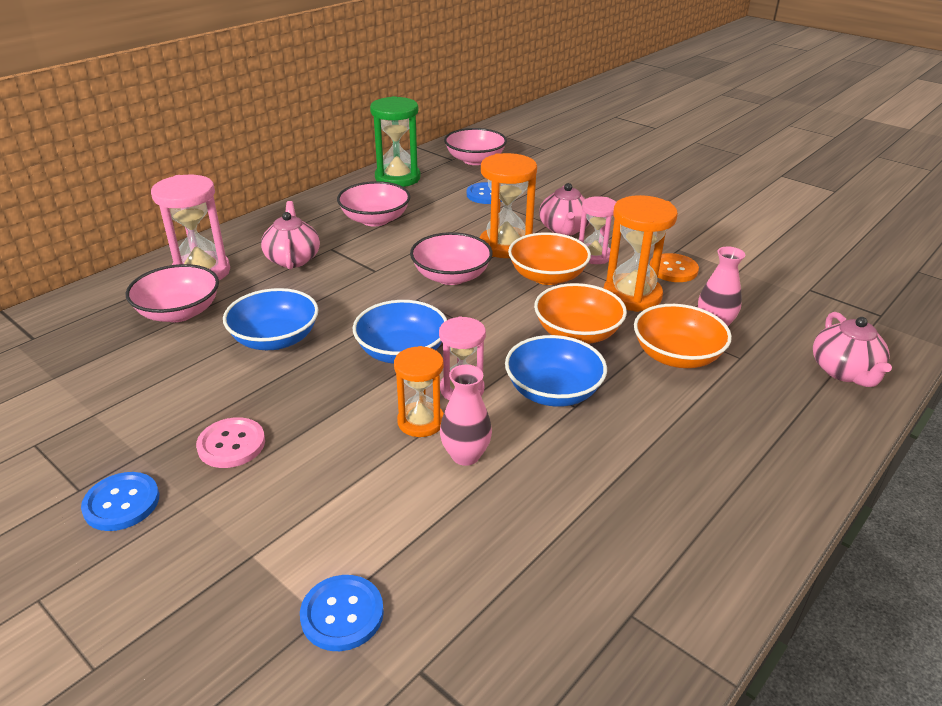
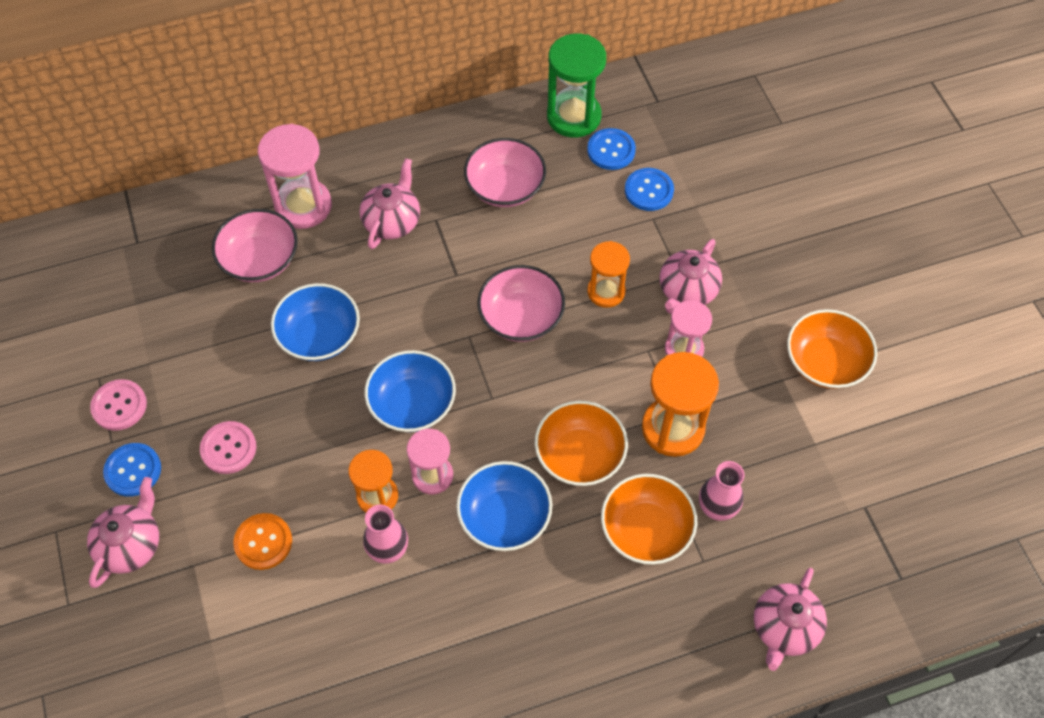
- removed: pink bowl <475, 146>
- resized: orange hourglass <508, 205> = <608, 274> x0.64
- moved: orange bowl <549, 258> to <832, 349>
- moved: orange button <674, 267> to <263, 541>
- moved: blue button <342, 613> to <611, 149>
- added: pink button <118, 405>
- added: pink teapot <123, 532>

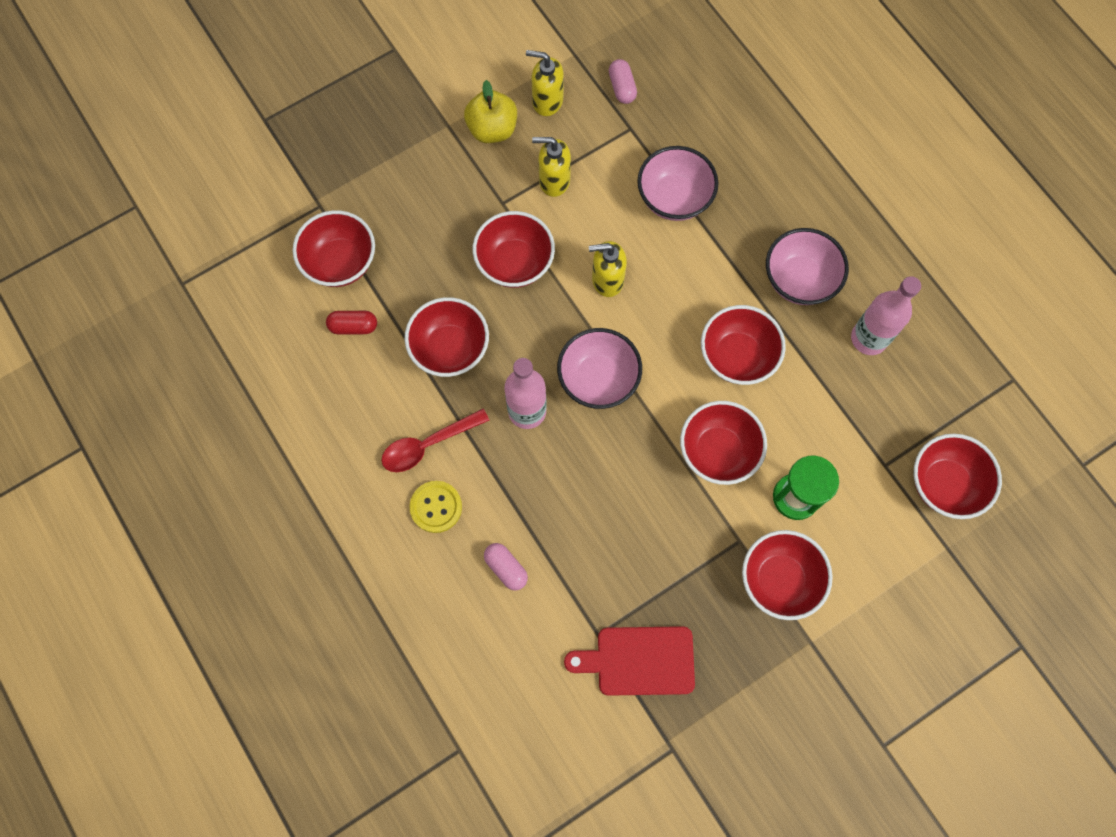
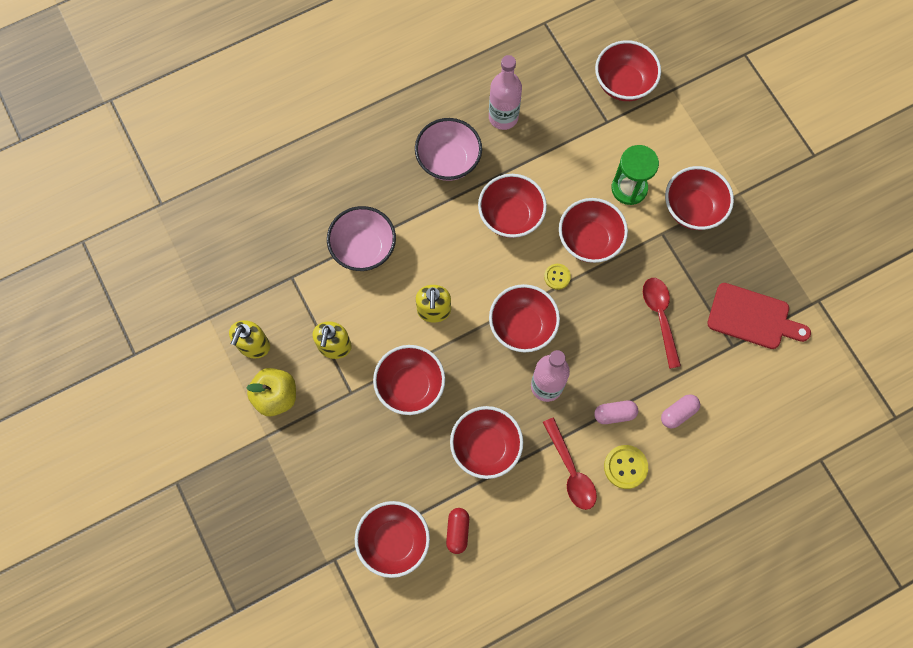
- moved: pink capsule <623, 81> to <616, 412>
- recoloured: pink bowl <599, 368> to red bowl <524, 318>
- turned: red cutting board <629, 661> = <759, 316> 75 degrees counterclockwise
- added: yellow button <557, 277>
- added: red spoon <662, 323>

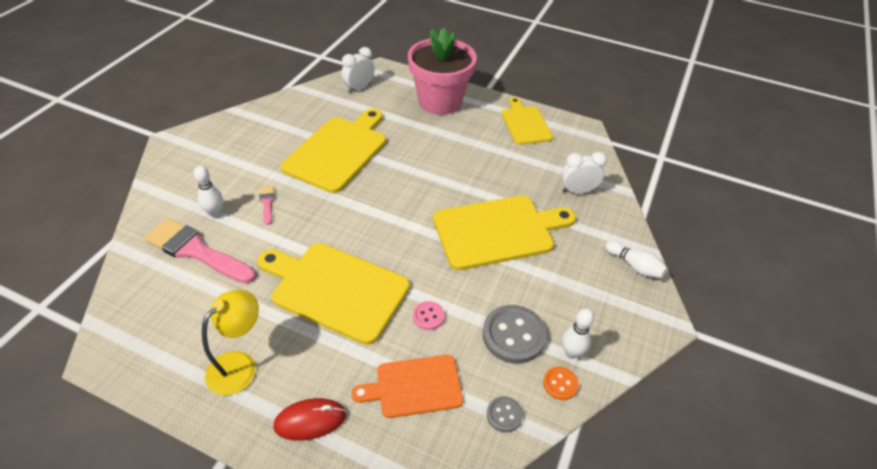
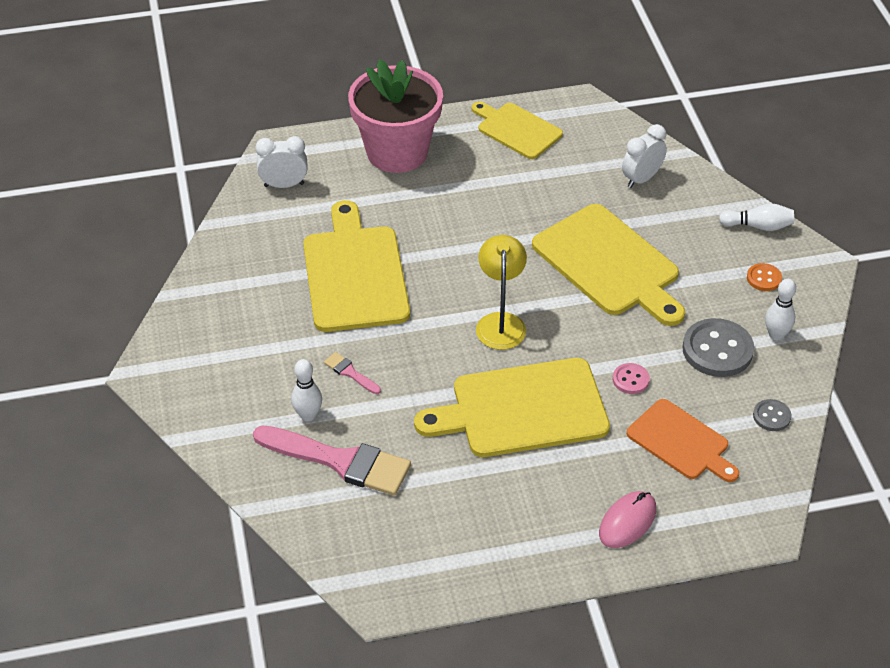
- turned: white clock <358, 70> = <282, 162> 75 degrees clockwise
- turned: yellow cutting board <504, 233> = <608, 265> 105 degrees clockwise
- turned: pink brush <200, 251> = <332, 460> 150 degrees counterclockwise
- moved: yellow lamp <230, 342> to <501, 292>
- turned: orange cutting board <407, 386> = <683, 440> 90 degrees counterclockwise
- moved: orange button <561, 383> to <764, 277>
- recoloured: red mouse <309, 419> to pink mouse <627, 519>

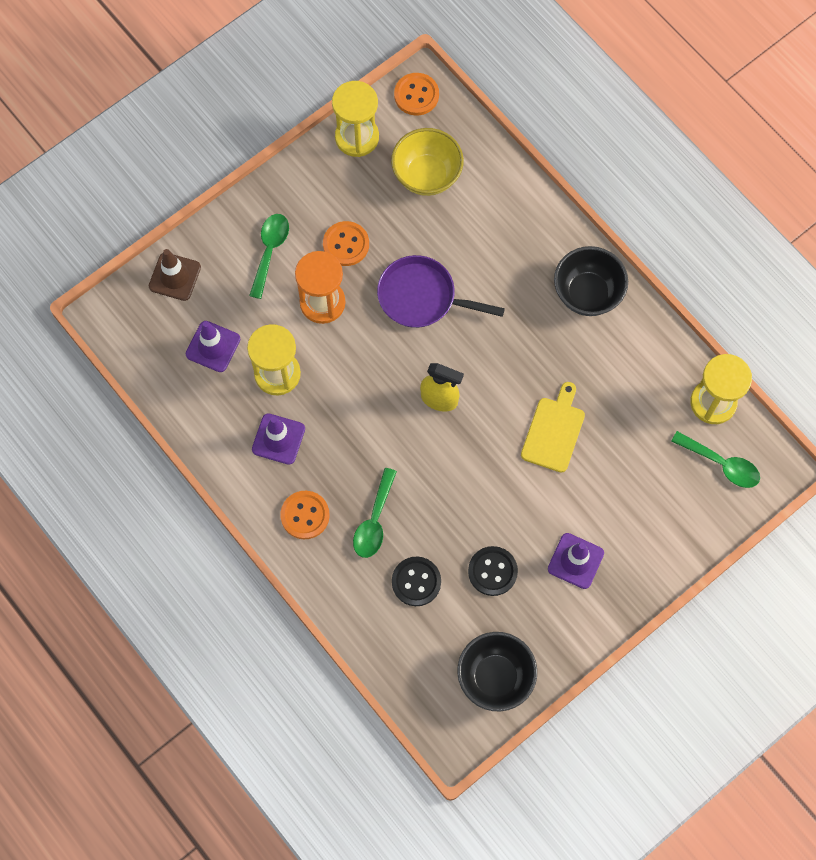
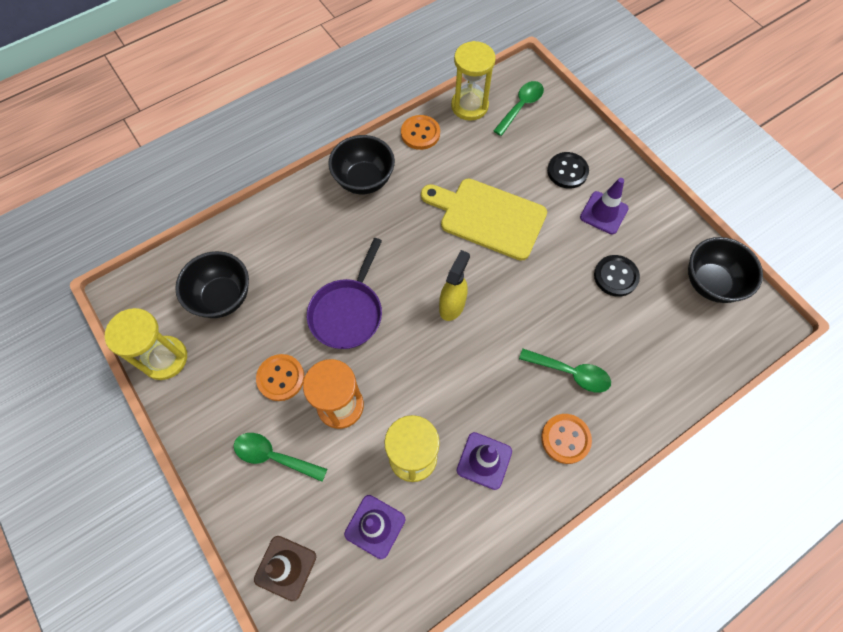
- moved: orange button <416, 94> to <420, 132>
- recoloured: yellow bowl <427, 162> to black bowl <212, 284>
- resized: yellow cutting board <553, 427> = <484, 219> x1.56
- moved: black button <416, 581> to <568, 170>

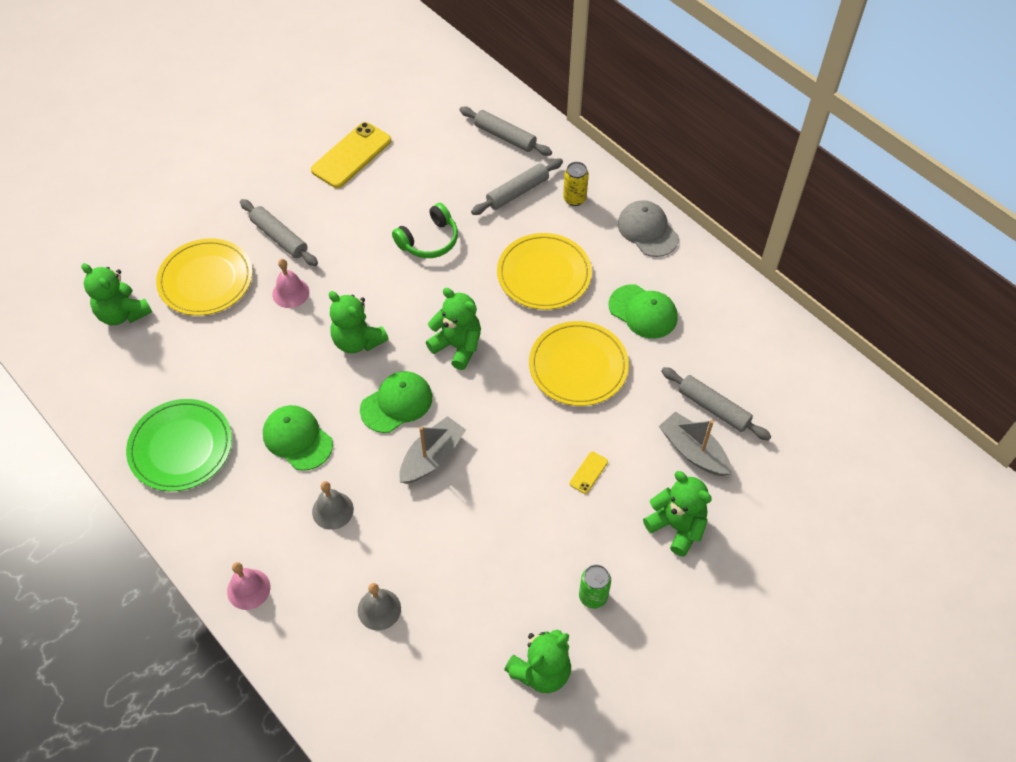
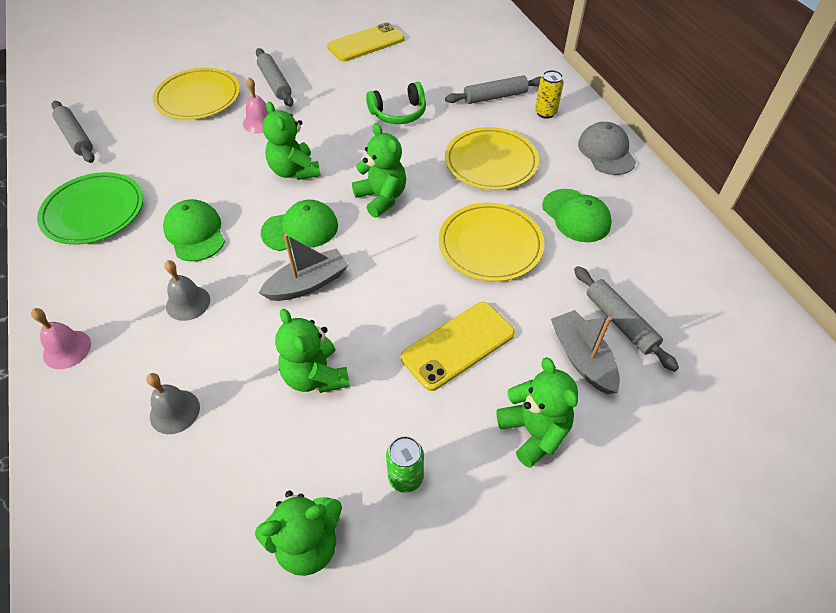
- moved: grey rolling pin <505, 131> to <73, 132>
- moved: green teddy bear <117, 294> to <312, 351>
- resized: yellow phone <588, 473> = <458, 346> x2.24

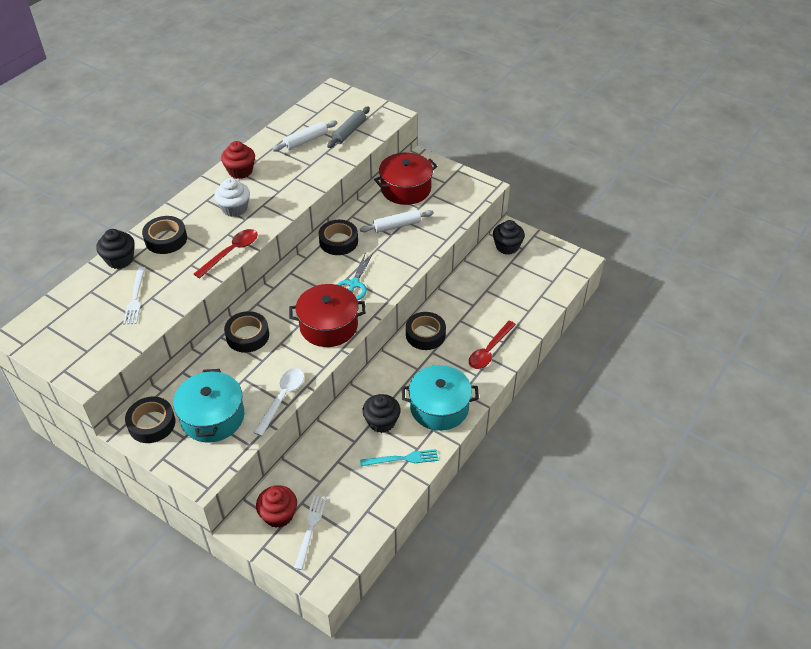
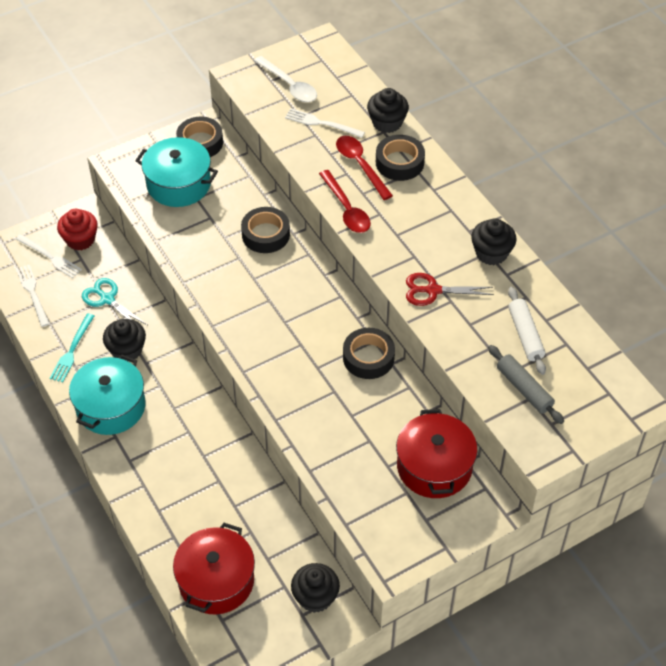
- recoloured: red cupcake <238, 160> to black cupcake <494, 241>
- removed: white cupcake <232, 197>
- removed: white rolling pin <397, 221>
- moved: turquoise scissors <355, 276> to <114, 301>
- moved: red pot <327, 315> to <214, 568>
- removed: black tape <426, 331>
- moved: red spoon <492, 345> to <364, 168>
- moved: white spoon <278, 402> to <285, 79>
- added: white fork <32, 296>
- added: red scissors <450, 289>

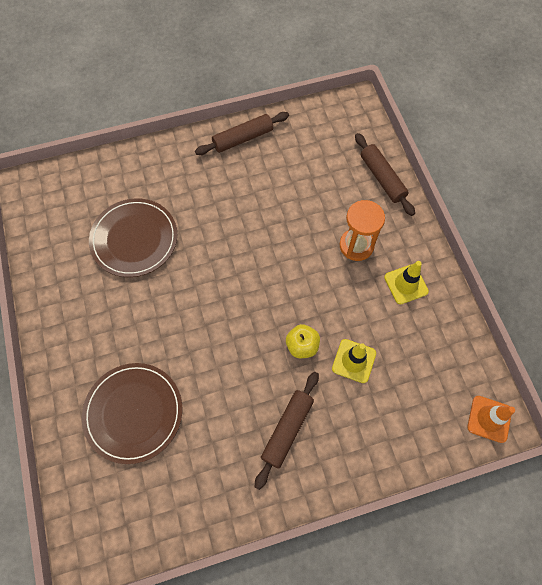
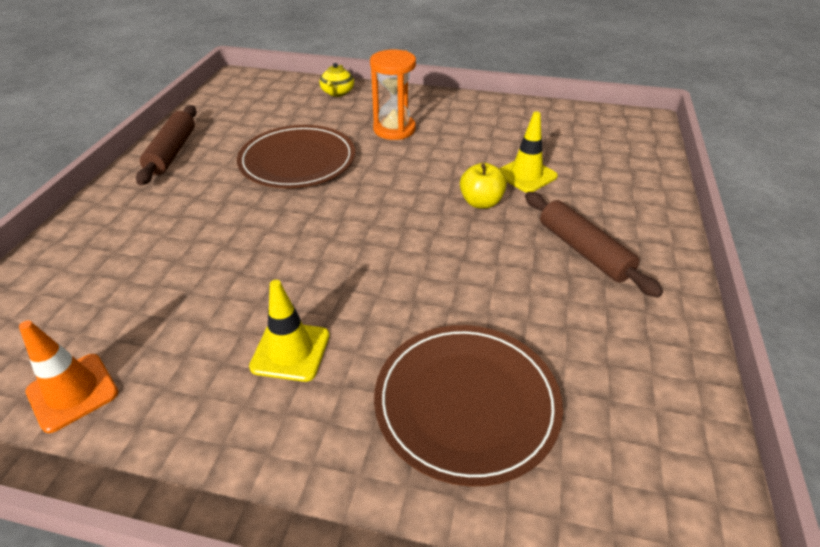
- replaced: brown rolling pin <385, 174> to yellow teapot <337, 80>
- moved: brown plate <133, 237> to <296, 156>
- moved: yellow traffic cone <406, 282> to <289, 331>
- moved: orange traffic cone <491, 419> to <69, 376>

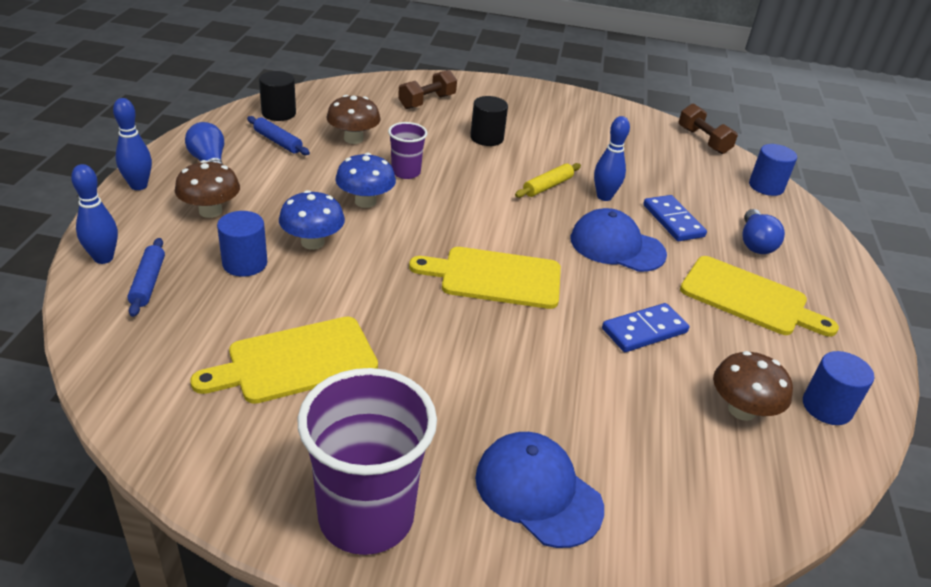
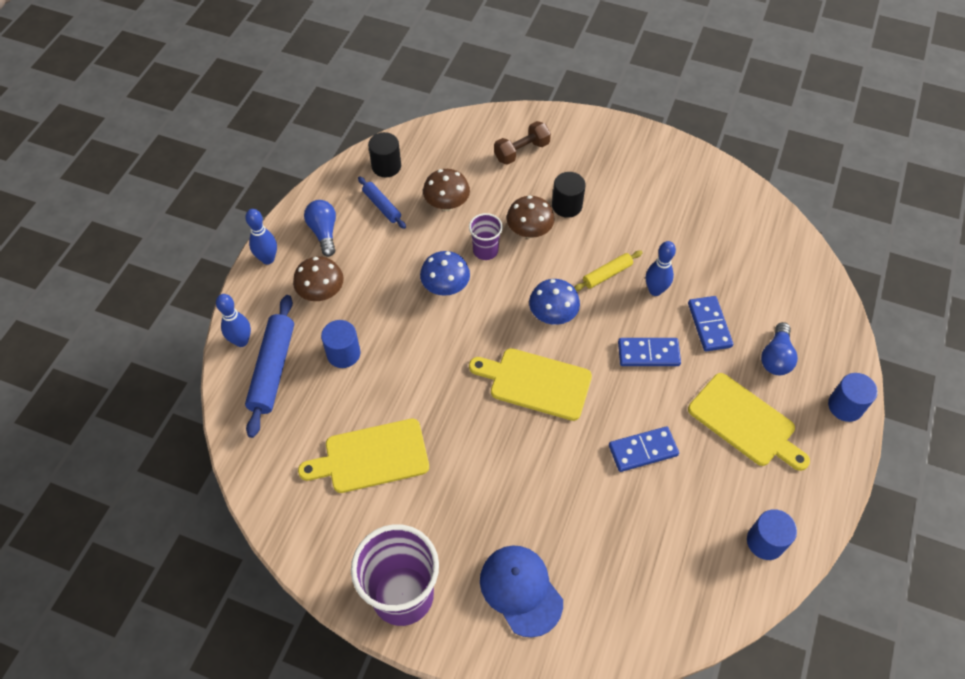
- removed: brown dumbbell <708, 128>
- moved: blue cylinder <773, 170> to <853, 397>
- moved: blue mushroom <312, 220> to <554, 302>
- replaced: blue cap <618, 240> to blue domino <649, 352>
- resized: blue rolling pin <146, 277> = <269, 366> x1.78
- moved: brown mushroom <753, 386> to <530, 216>

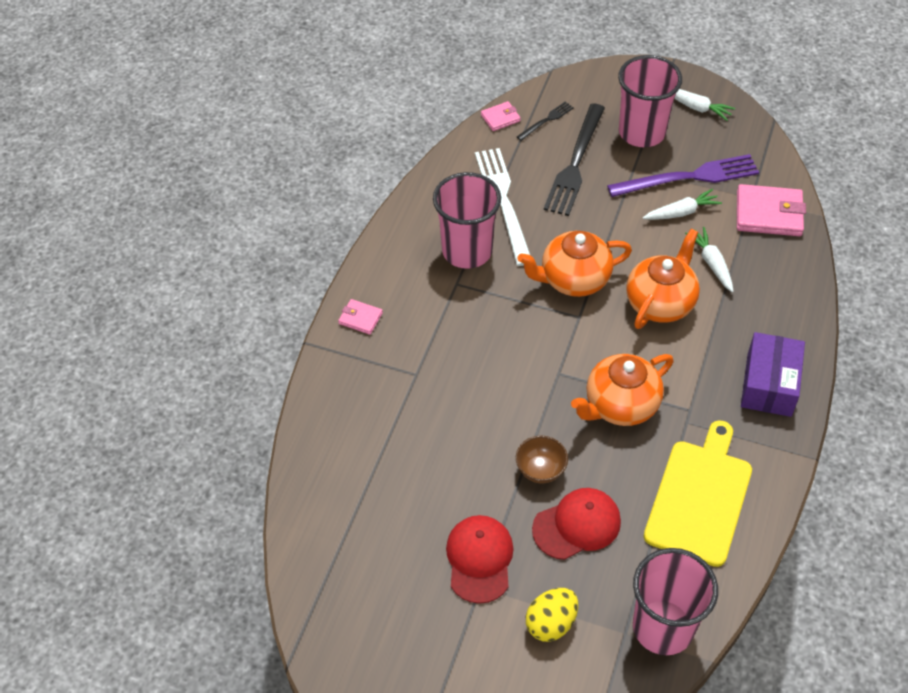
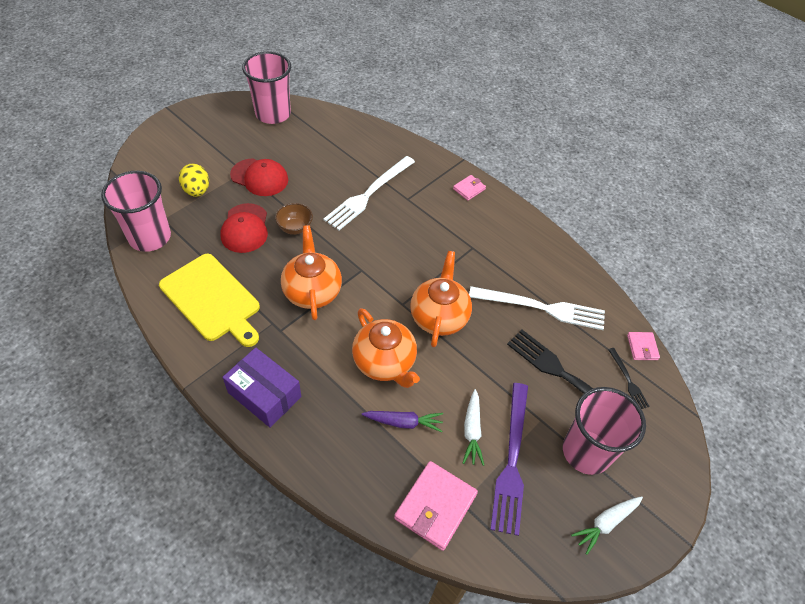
- moved: pink cup <467, 220> to <266, 87>
- recoloured: white carrot <709, 259> to purple carrot <402, 421>
- added: white fork <369, 193>

